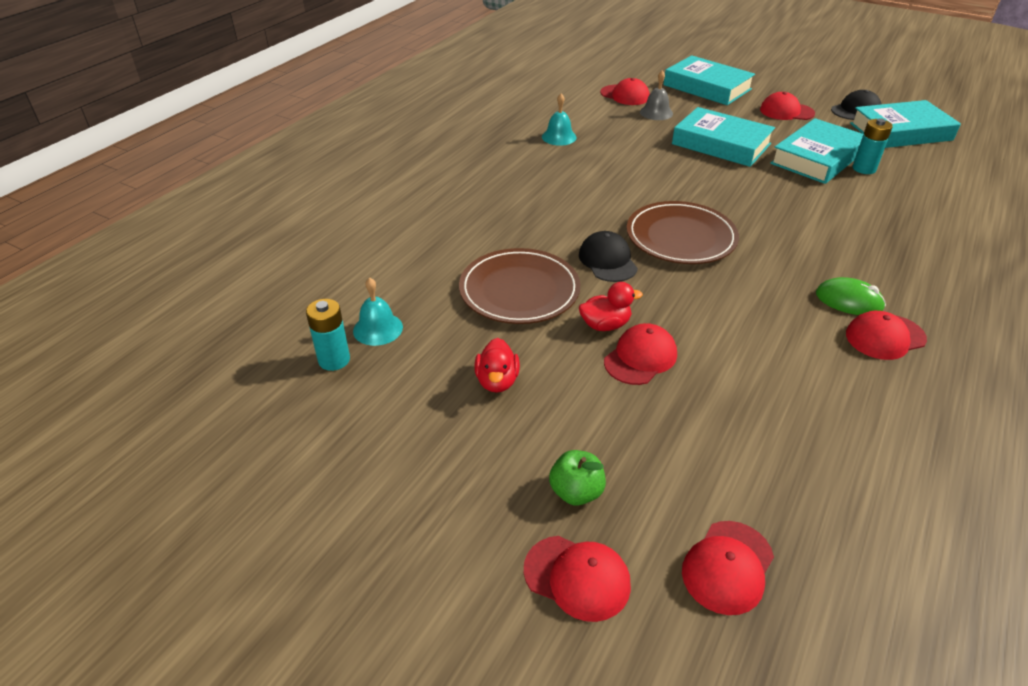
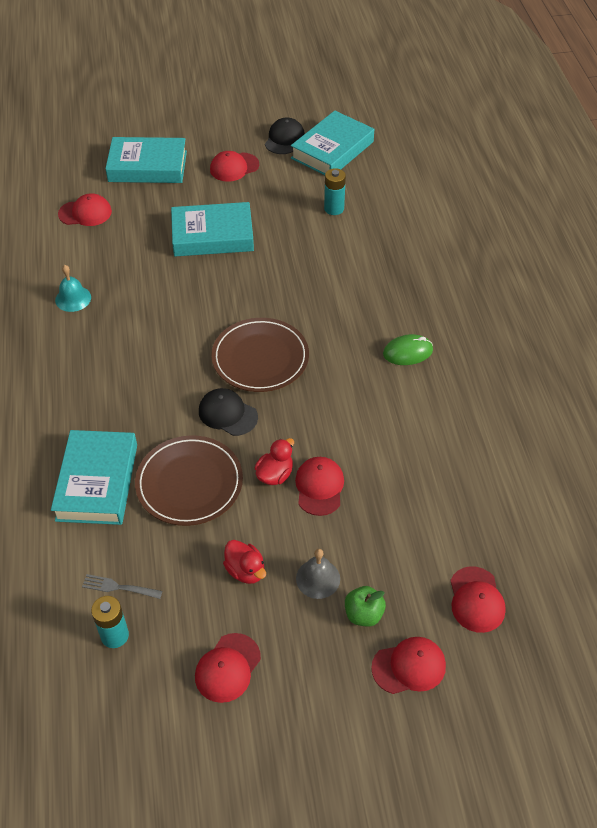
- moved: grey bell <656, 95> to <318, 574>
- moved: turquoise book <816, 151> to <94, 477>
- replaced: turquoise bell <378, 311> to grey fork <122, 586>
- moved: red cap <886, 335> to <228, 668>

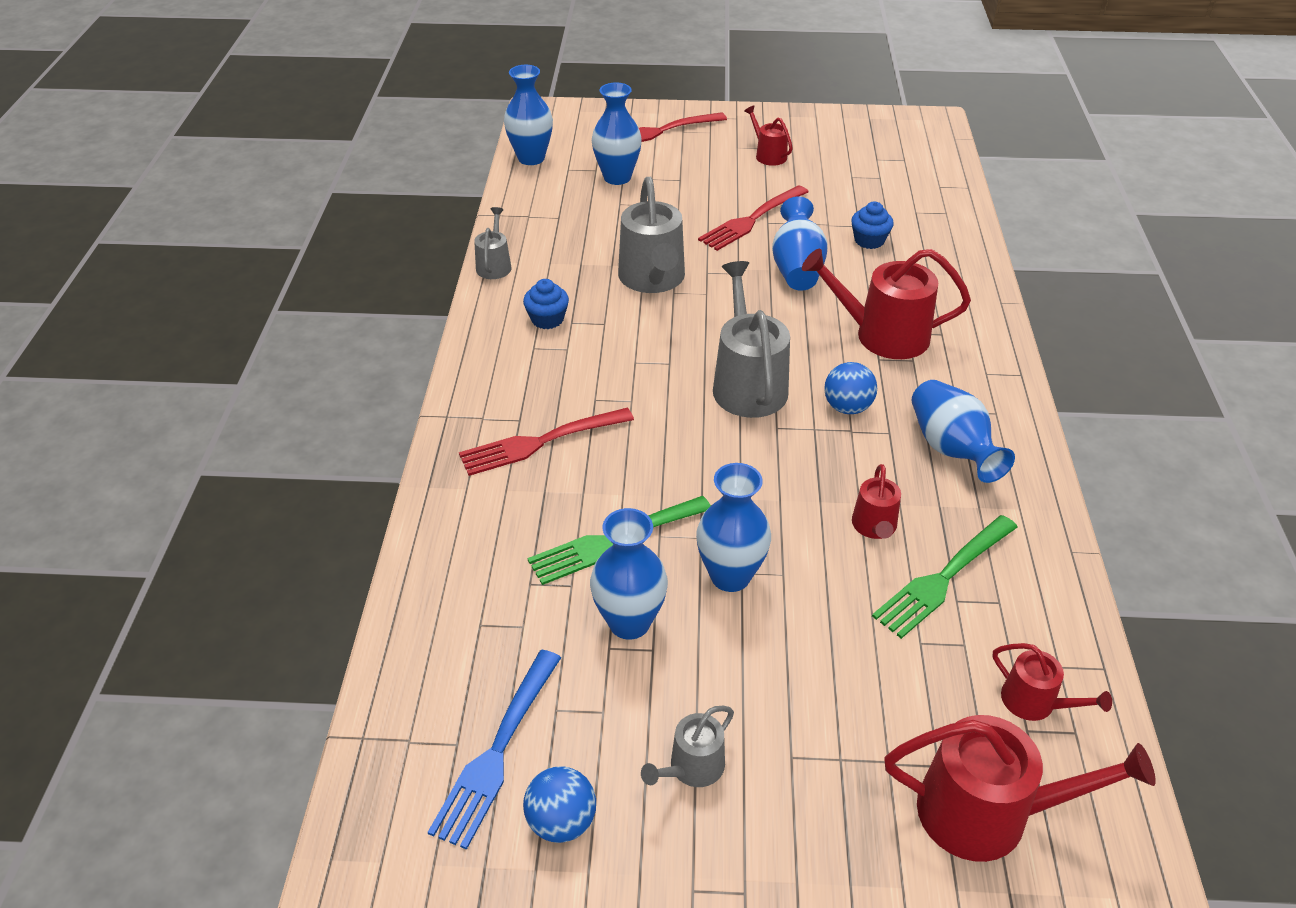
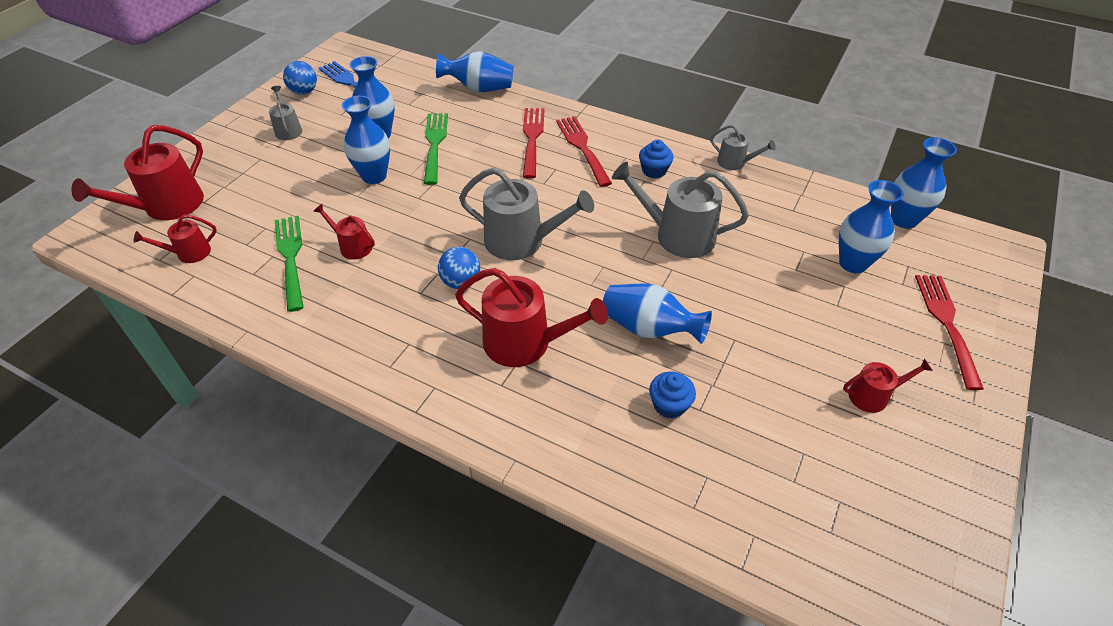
- moved: red fork <753, 218> to <584, 151>
- turned: red watering can <886, 304> = <531, 317> 75 degrees clockwise
- moved: blue vase <963, 431> to <474, 71>

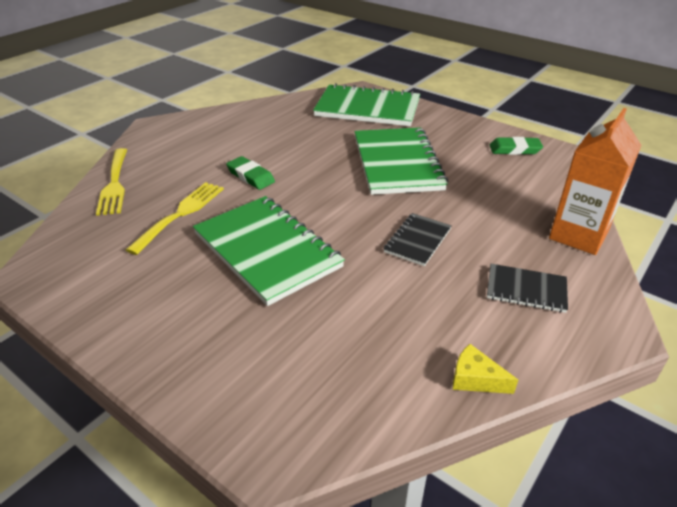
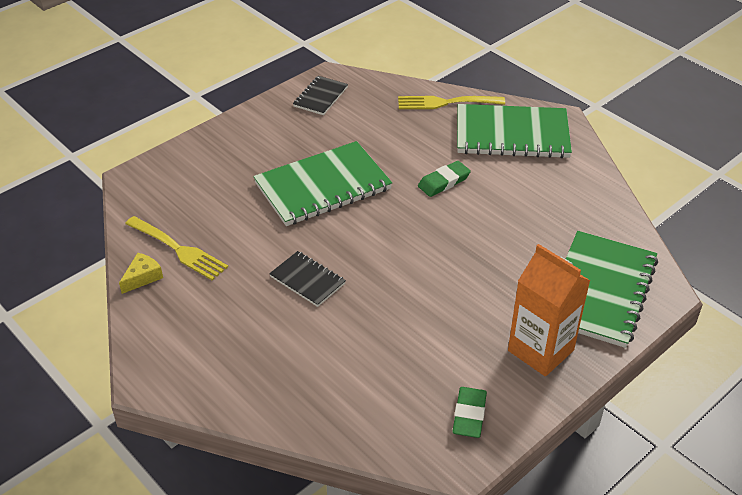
- moved: orange carton <595, 181> to <549, 310>
- moved: green notebook <401, 161> to <514, 131>
- moved: yellow fork <175, 218> to <176, 248>
- moved: black notebook <527, 288> to <320, 95>

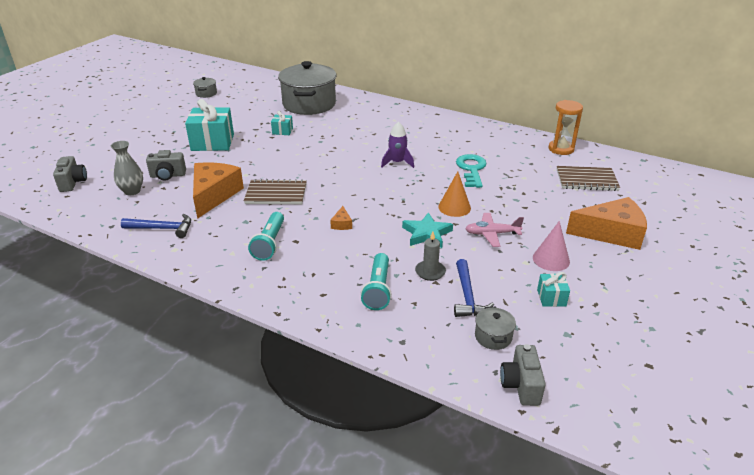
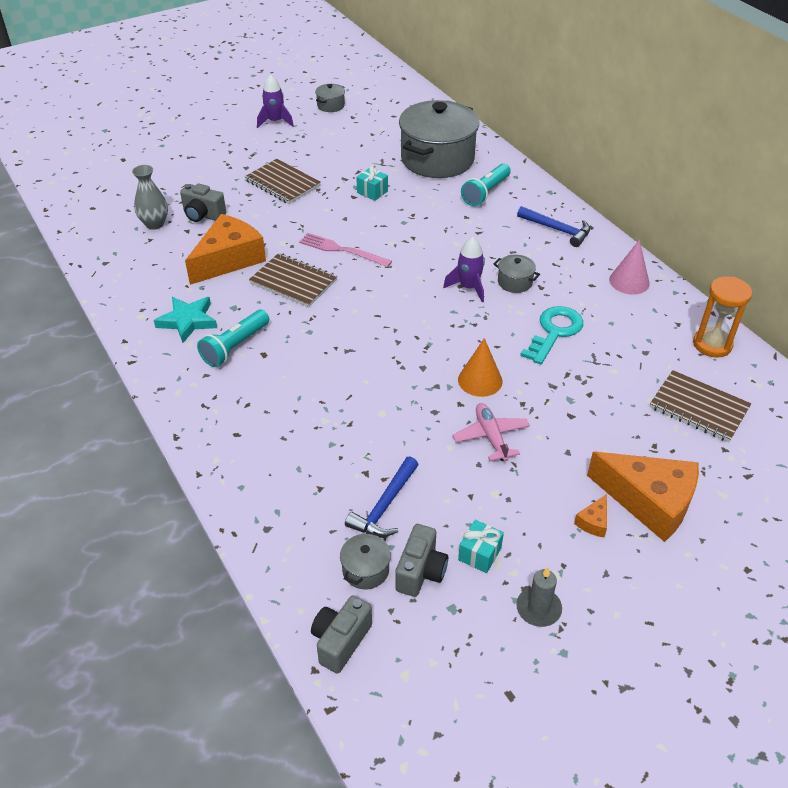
- replaced: turquoise gift <209, 125> to brown notebook <283, 181>
- moved: grey camera <70, 174> to <421, 560>
- moved: orange cheese <341, 218> to <590, 515>
- moved: turquoise star <427, 230> to <185, 320>
- turned: pink plane <494, 230> = <491, 432> 45 degrees clockwise
- moved: blue hammer <156, 226> to <553, 226>
- moved: pink cone <551, 246> to <629, 267>
- moved: grey candle <430, 256> to <539, 597>
- moved: turquoise flashlight <376, 281> to <486, 185>
- added: purple rocket <275, 101>
- added: pink fork <345, 250>
- added: grey pot <517, 274>

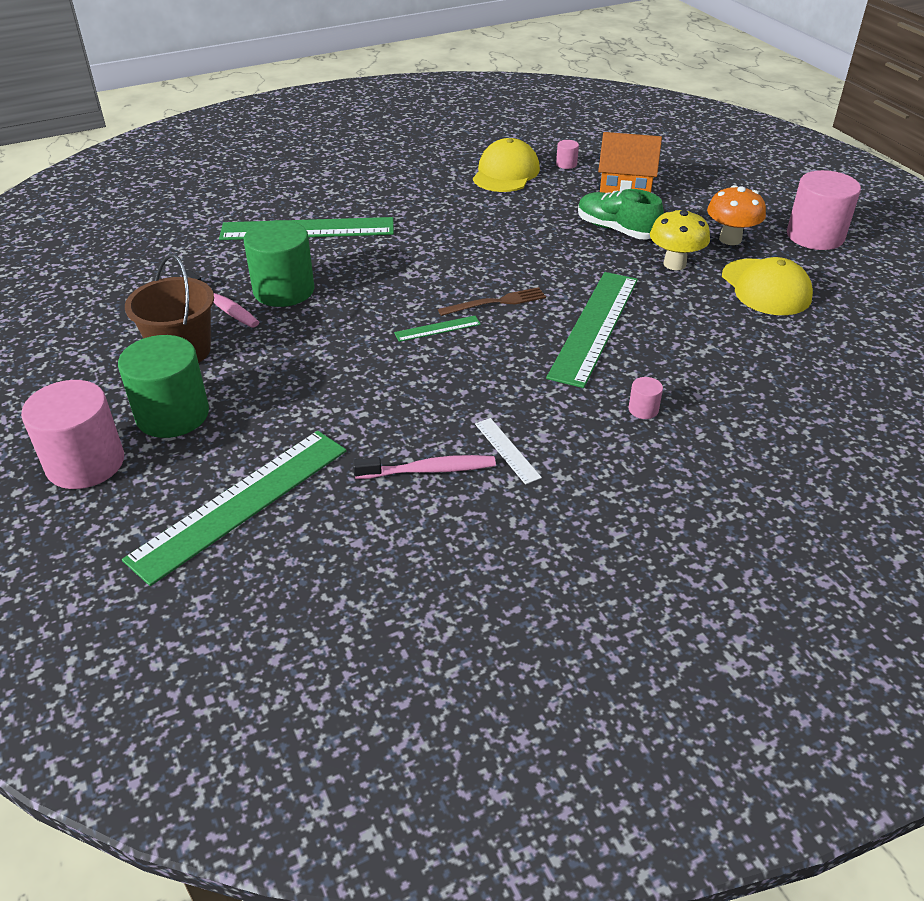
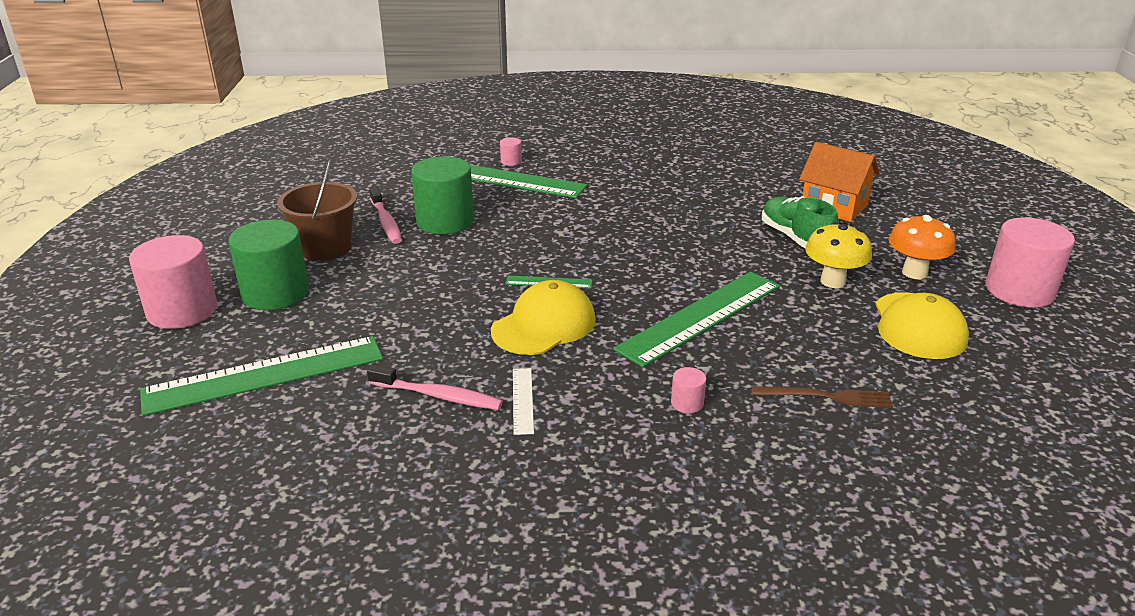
- moved: yellow cap <506, 165> to <543, 317>
- moved: pink cylinder <567, 154> to <511, 151>
- moved: brown fork <492, 301> to <822, 397>

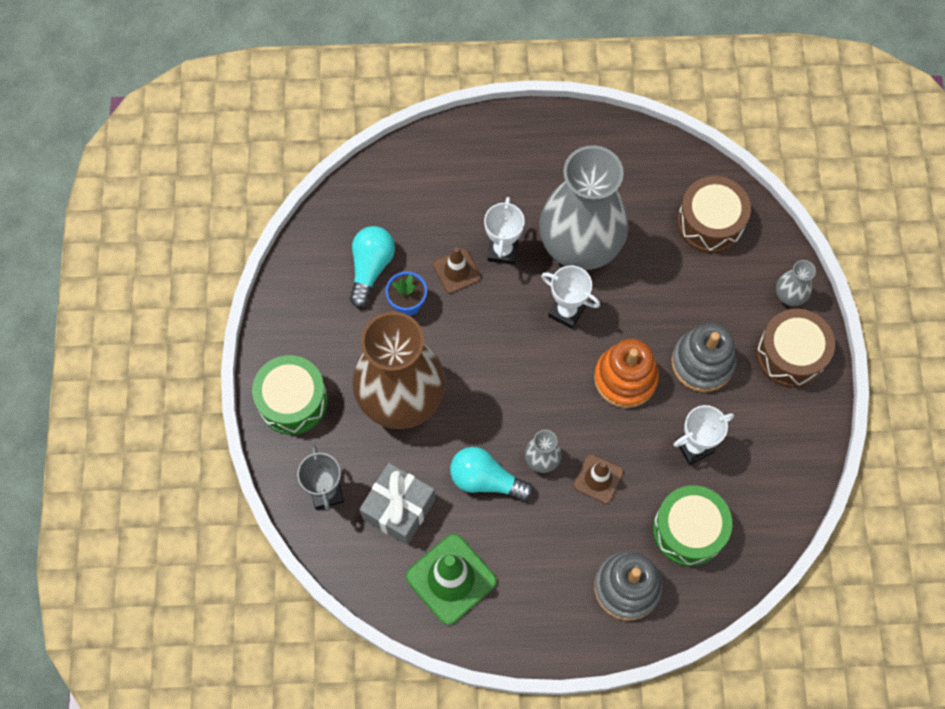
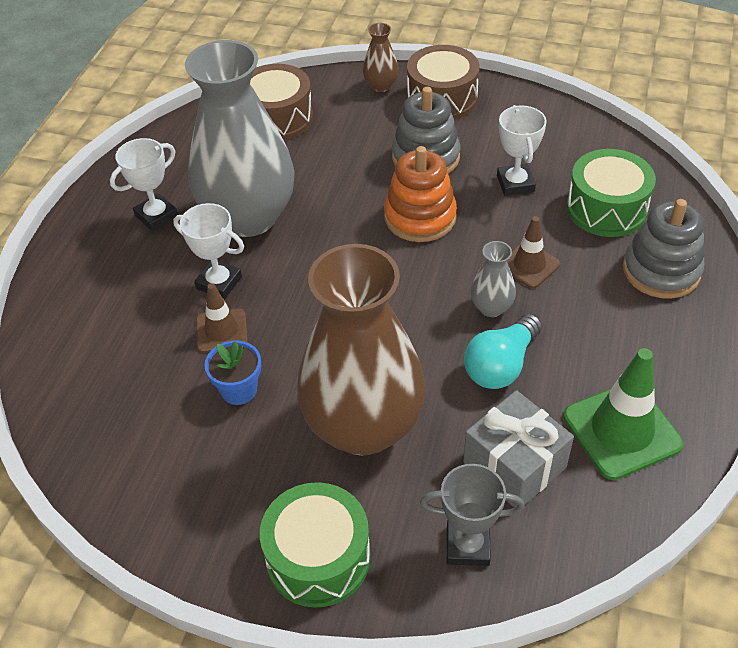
- removed: turquoise light bulb <372, 266>
- recoloured: grey vase <796, 283> to brown vase <381, 57>
- moved: white trophy <570, 297> to <144, 184>

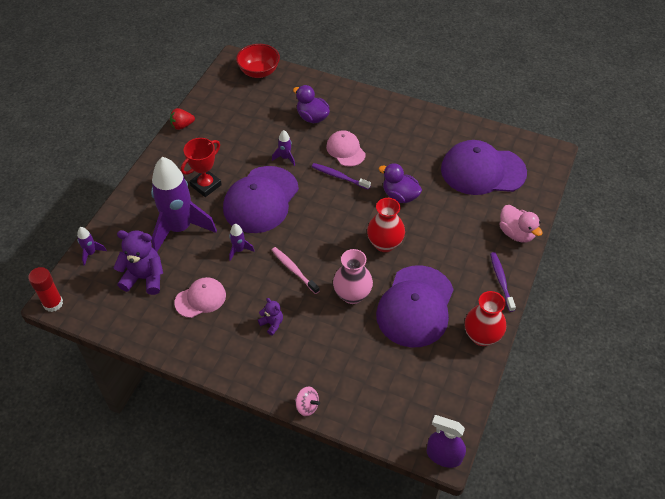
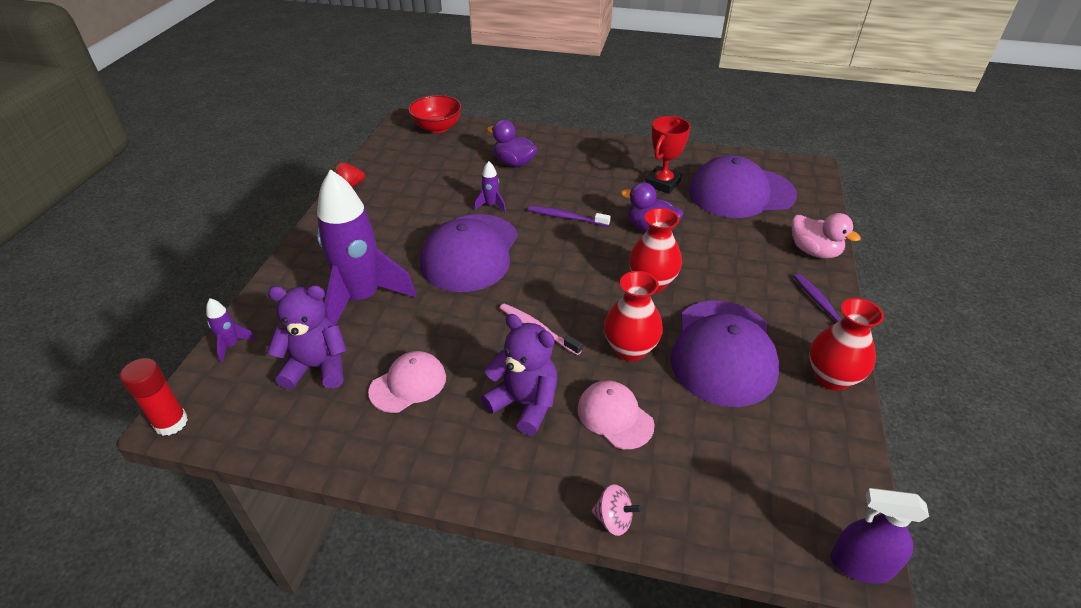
- moved: pink cap <346, 148> to <616, 415>
- moved: red trophy <201, 167> to <668, 155>
- removed: purple rocket <242, 242>
- recoloured: pink vase <353, 276> to red vase <633, 316>
- resized: purple teddy bear <270, 317> = <519, 375> x1.92

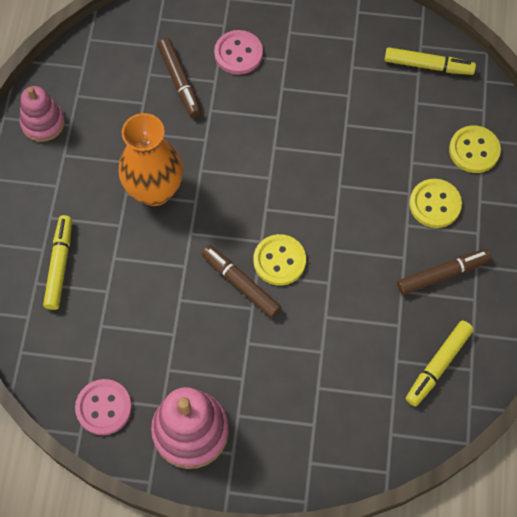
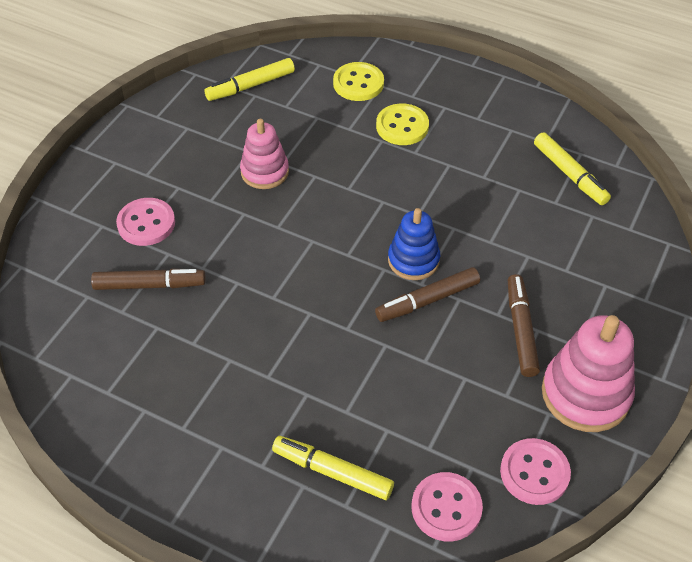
- turned: yellow marker <430, 61> = <250, 79> 150 degrees counterclockwise
- moved: pink stacking toy <42, 114> to <264, 154>
- removed: orange vase <151, 159>
- replaced: yellow button <279, 260> to blue stacking toy <414, 244>
- moved: brown marker <444, 272> to <524, 325>
- added: pink button <447, 507>

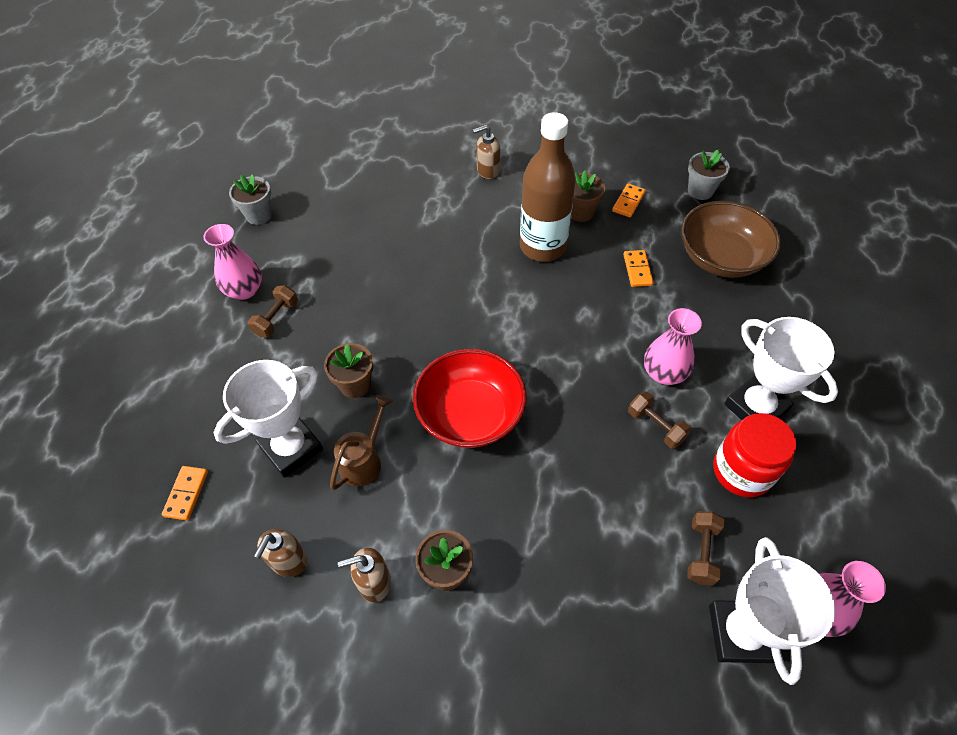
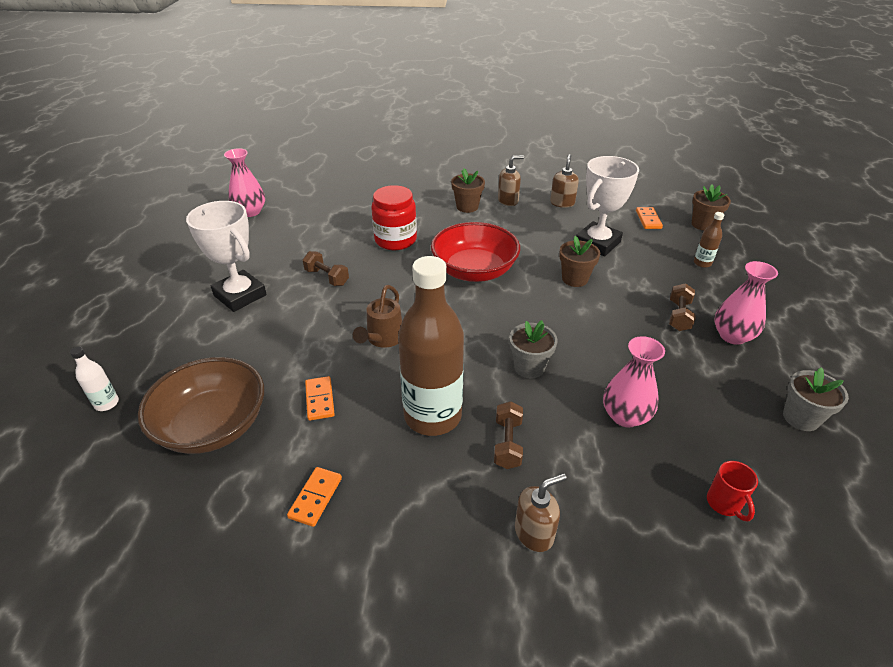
- moved: grey flower pot <709, 175> to <533, 349>
- moved: brown flower pot <588, 196> to <711, 207>
- moved: pink vase <673, 346> to <634, 381>
- moved: brown watering can <361, 442> to <377, 316>
- moved: red jar <754, 455> to <394, 217>
- moved: brown dumbbell <705, 548> to <508, 435>
- removed: white trophy <772, 611>
- added: brown bottle <709, 240>
- added: white bottle <94, 379>
- added: red mug <732, 491>

